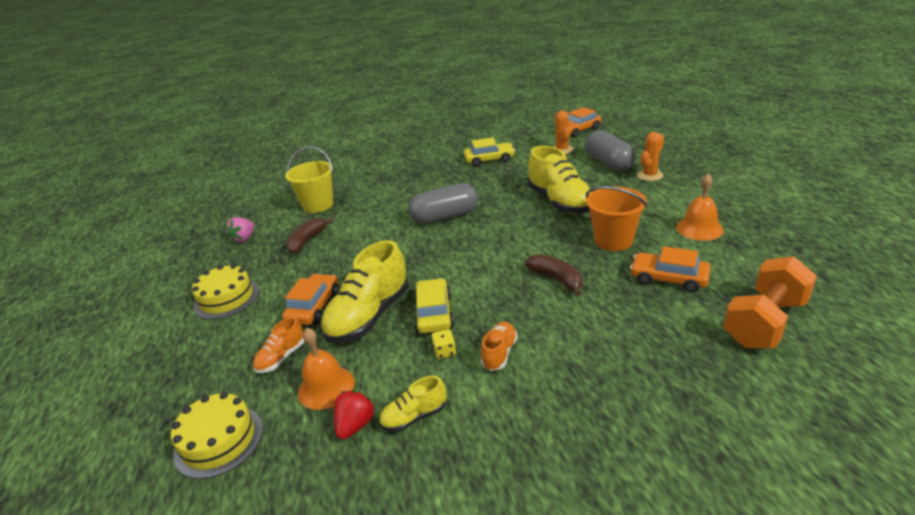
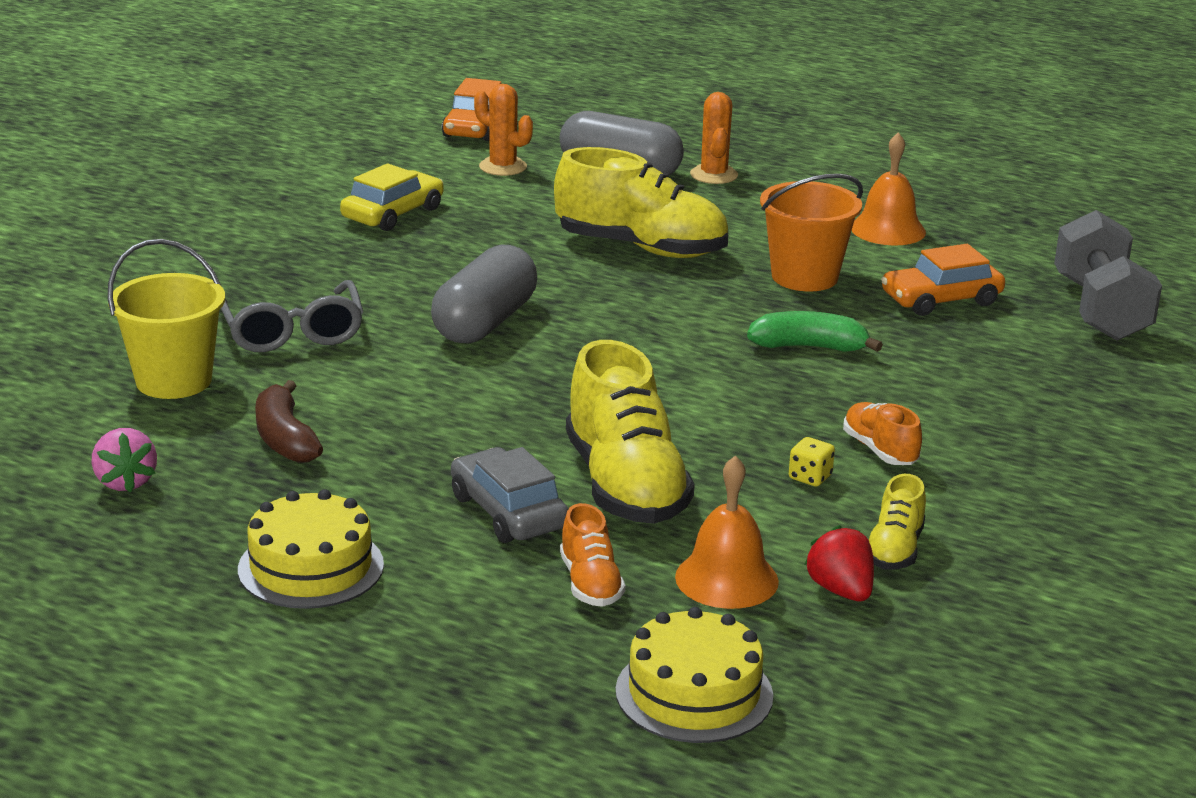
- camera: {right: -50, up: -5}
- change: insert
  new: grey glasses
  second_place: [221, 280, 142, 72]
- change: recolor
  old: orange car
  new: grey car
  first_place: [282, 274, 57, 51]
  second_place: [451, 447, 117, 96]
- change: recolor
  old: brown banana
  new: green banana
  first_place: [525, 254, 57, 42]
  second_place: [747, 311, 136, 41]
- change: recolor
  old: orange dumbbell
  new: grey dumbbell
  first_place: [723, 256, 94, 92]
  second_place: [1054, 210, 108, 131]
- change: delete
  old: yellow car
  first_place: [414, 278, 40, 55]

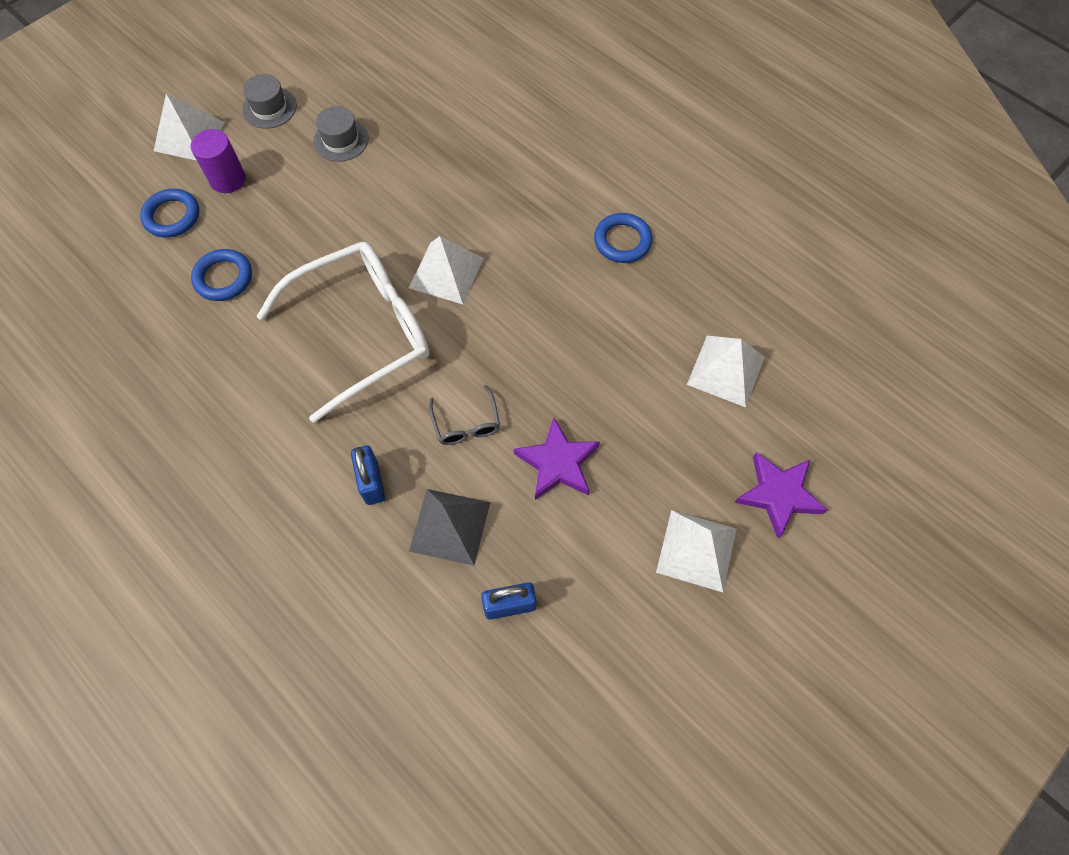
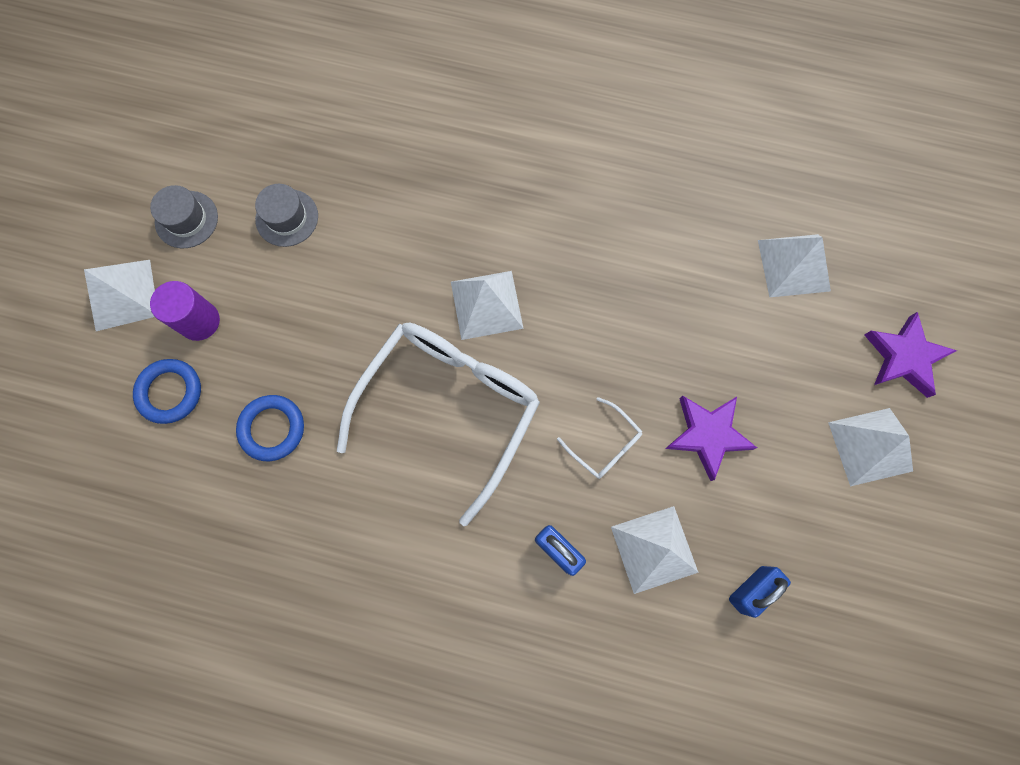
- camera: {right: -30, up: 10}
- change: recolor
  old: grey glasses
  new: white glasses
  first_place: [429, 385, 71, 60]
  second_place: [557, 397, 86, 82]
- change: recolor
  old: grey pyramid
  new: white pyramid
  first_place: [409, 489, 81, 77]
  second_place: [611, 506, 88, 88]
- change: delete
  old: blue ring
  first_place: [594, 213, 58, 50]

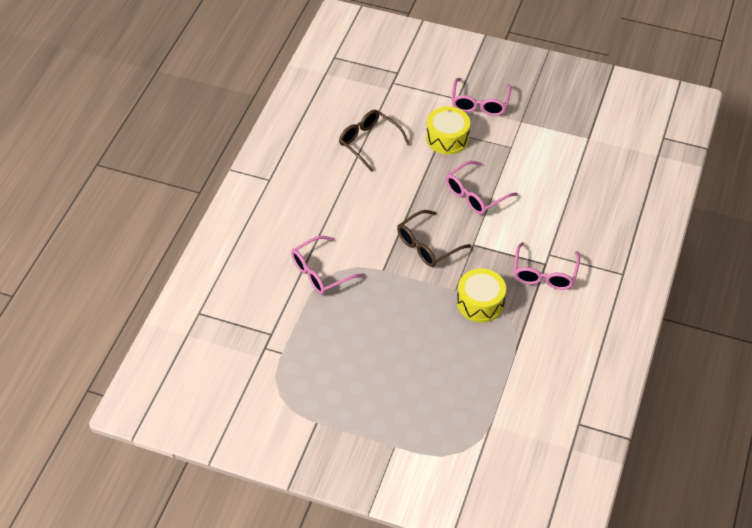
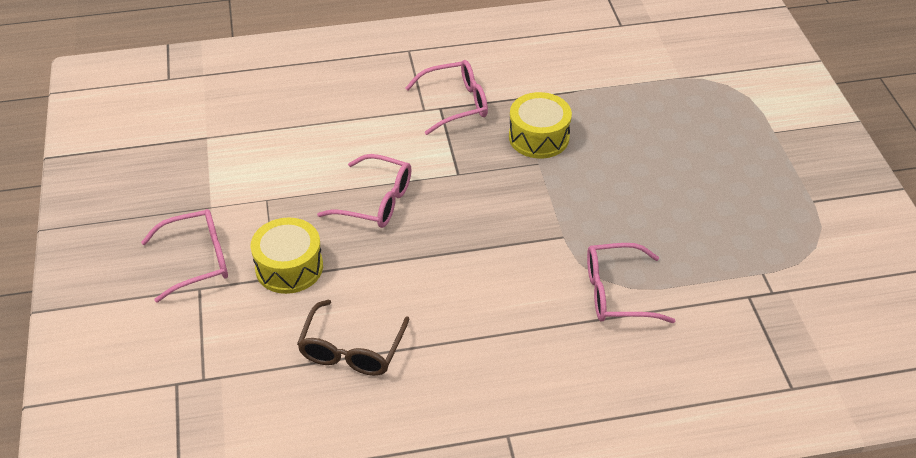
- camera: {right: -120, up: -5}
- change: rotate
  old: pink glasses
  first_place: [291, 236, 74, 59]
  second_place: [587, 243, 88, 80]
  degrees: 150
- change: delete
  old: brown glasses
  first_place: [397, 210, 74, 57]

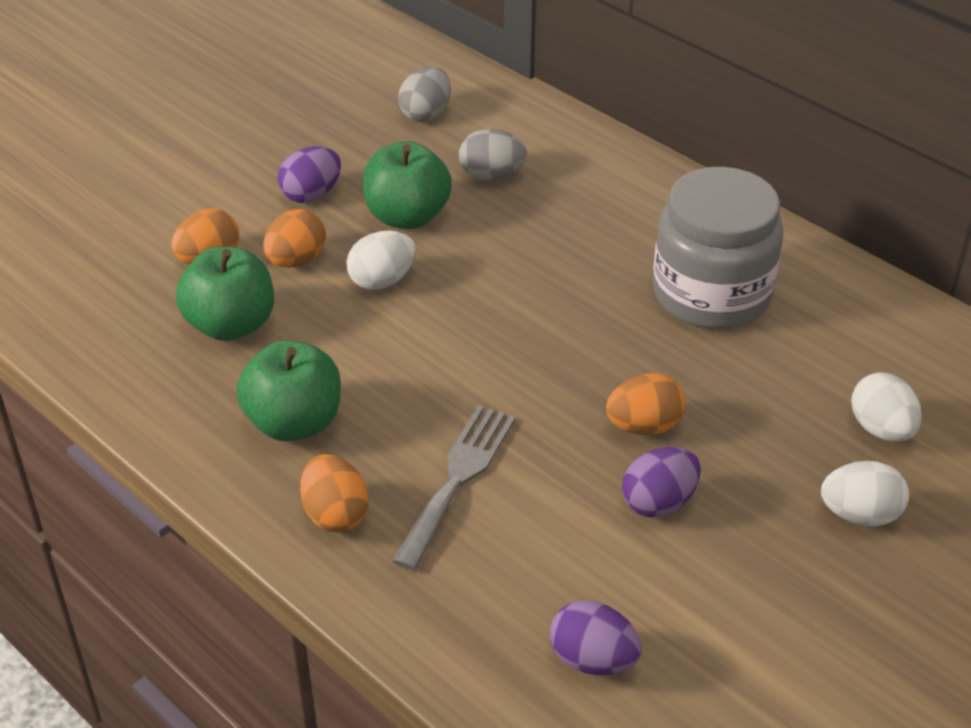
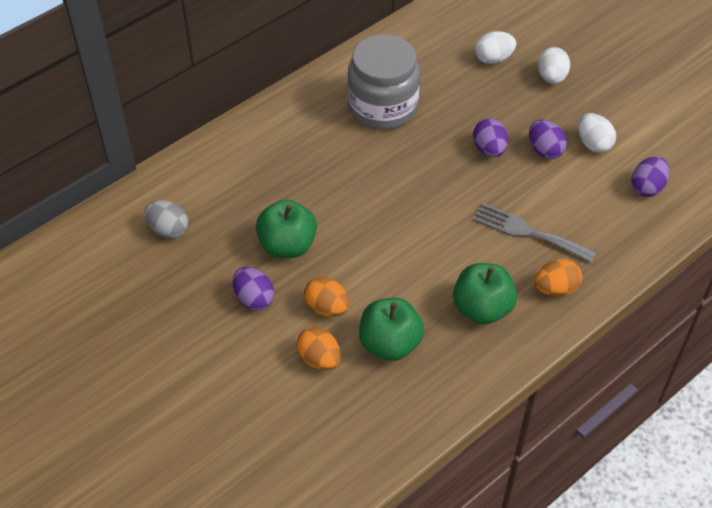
- camera: {right: -85, up: 10}
- change: recolor
  old: orange egg
  new: purple egg
  first_place: [606, 373, 79, 62]
  second_place: [473, 118, 35, 39]
- change: move
  old: white egg
  first_place: [346, 230, 70, 60]
  second_place: [578, 113, 38, 40]
- change: delete
  old: grey egg
  first_place: [459, 129, 68, 51]

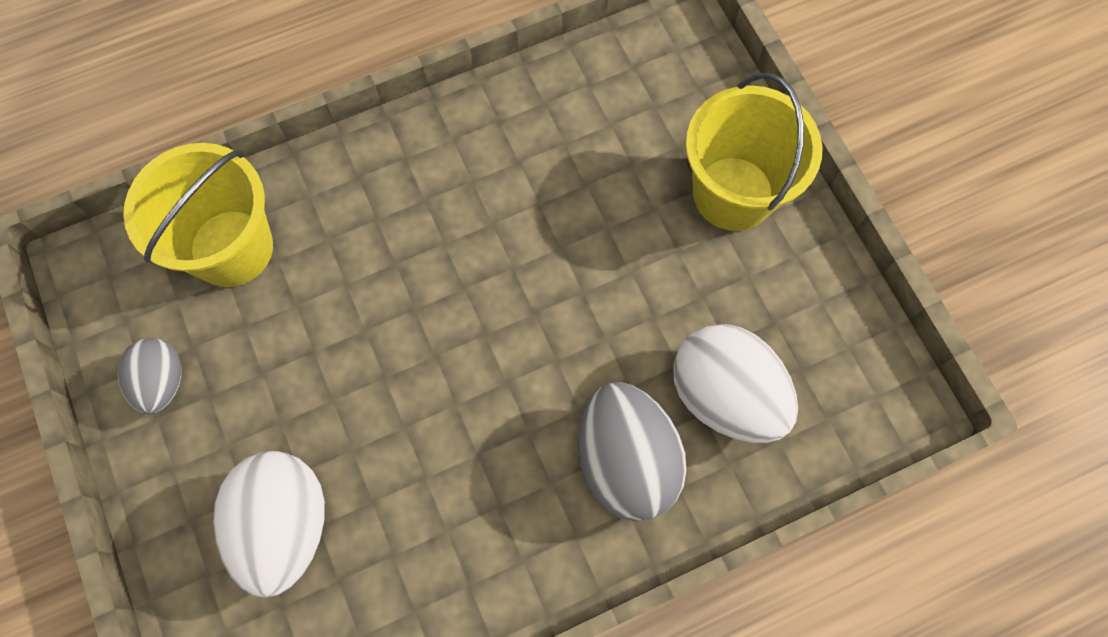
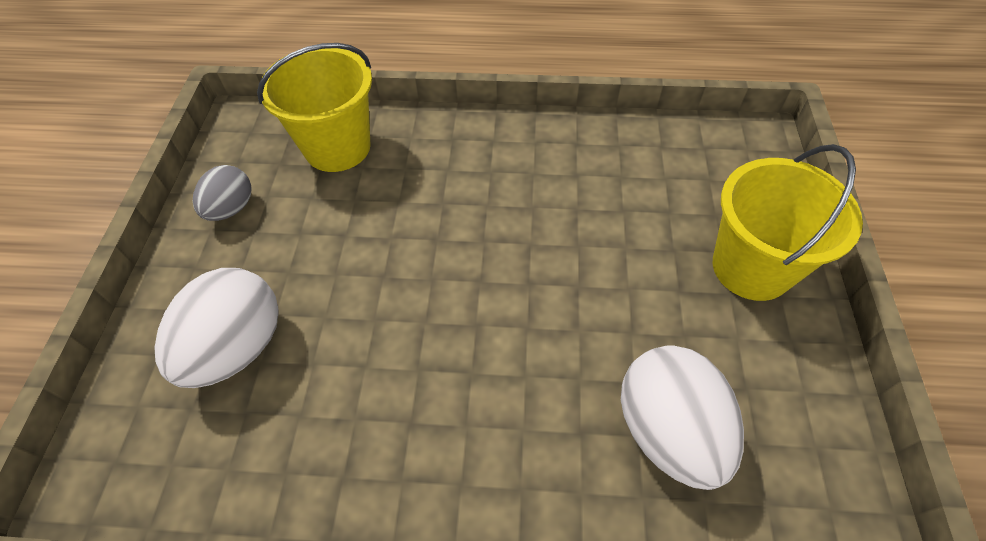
- camera: {right: 30, up: -15}
- change: delete
  old: grey egg
  first_place: [578, 382, 109, 139]

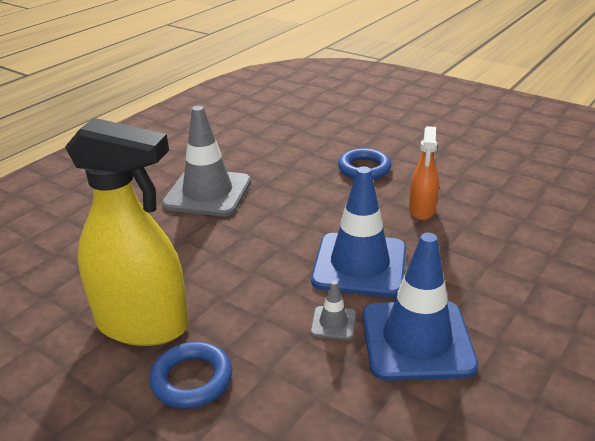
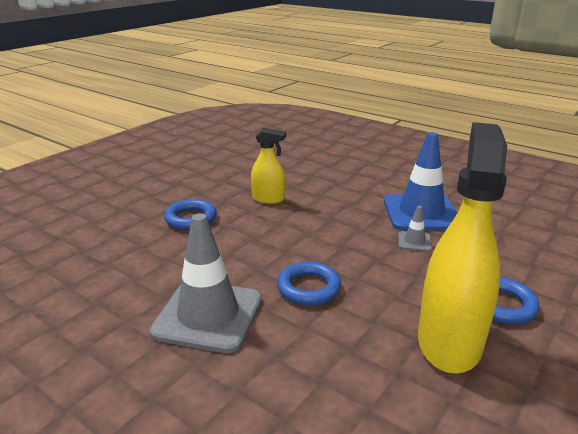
- camera: {right: -90, up: -5}
- change: recolor
  old: orange spray bottle
  new: yellow spray bottle
  first_place: [409, 126, 30, 94]
  second_place: [251, 128, 35, 76]
- change: insert
  new: blue ring
  second_place: [277, 261, 64, 45]
- change: delete
  old: blue traffic cone
  first_place: [311, 166, 95, 131]

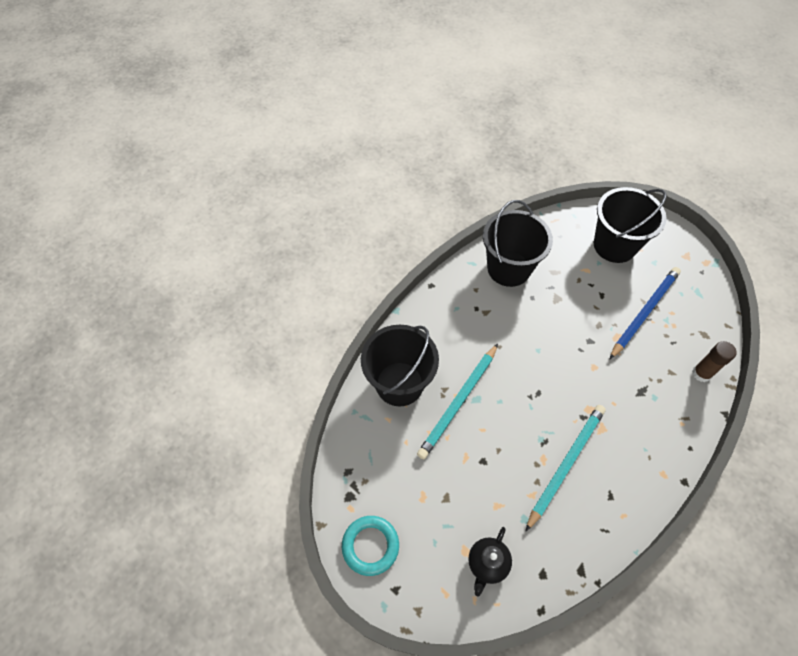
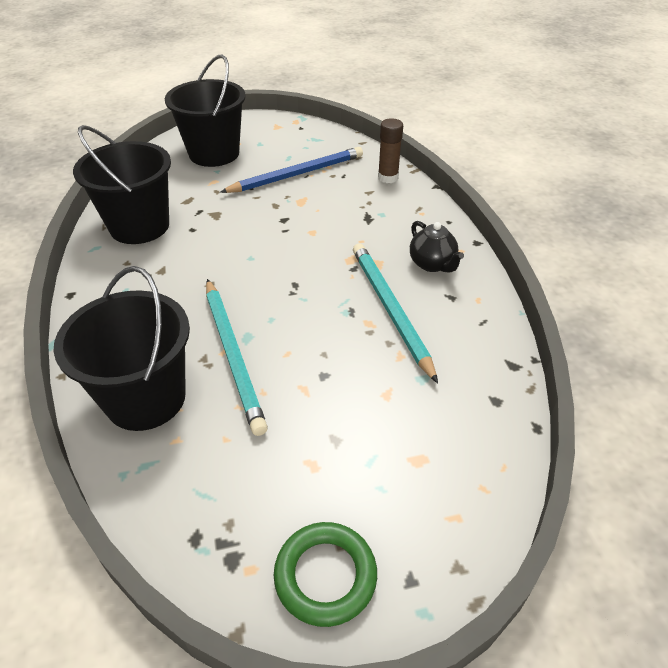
- camera: {right: -55, up: -15}
- change: rotate
  old: blue pencil
  first_place: [610, 267, 71, 92]
  second_place: [220, 147, 143, 46]
  degrees: 75
- change: recolor
  old: turquoise ring
  new: green ring
  first_place: [342, 516, 57, 60]
  second_place: [274, 522, 103, 105]
- change: move
  old: black teapot
  first_place: [468, 527, 44, 69]
  second_place: [410, 221, 54, 51]

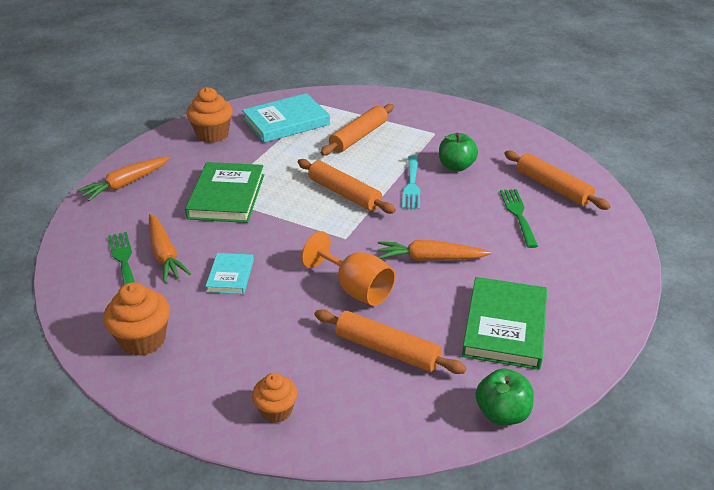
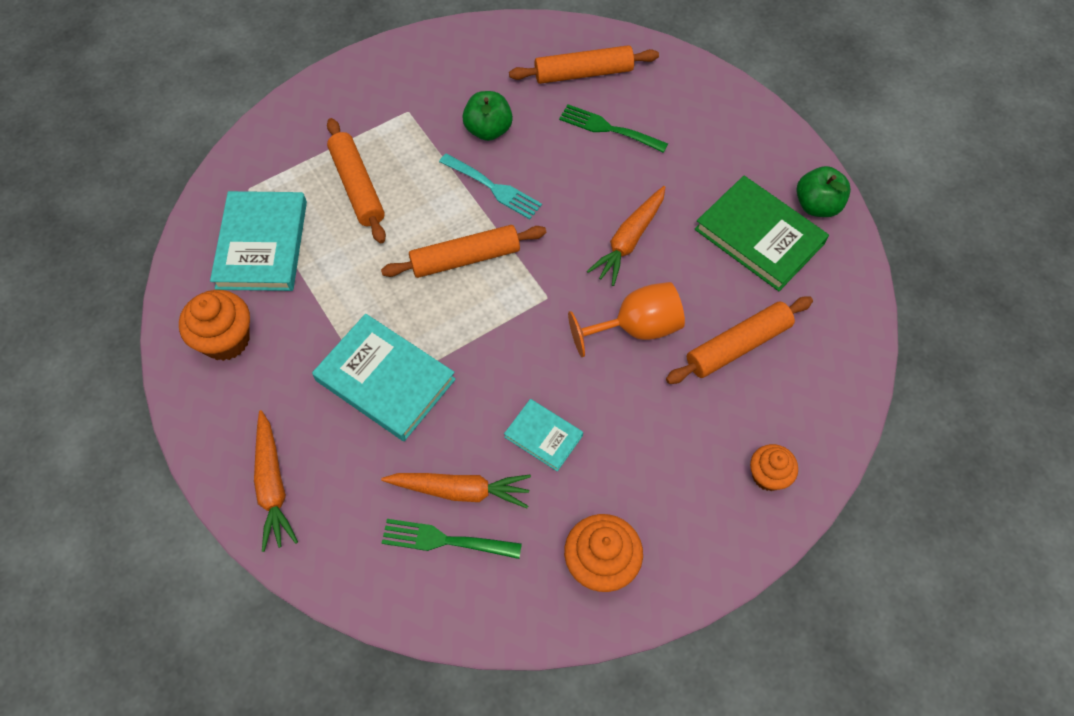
- camera: {right: -60, up: 25}
- change: recolor
  old: green book
  new: turquoise book
  first_place: [185, 162, 79, 61]
  second_place: [312, 314, 144, 127]
- change: move
  old: green apple
  first_place: [476, 369, 58, 56]
  second_place: [797, 166, 54, 51]

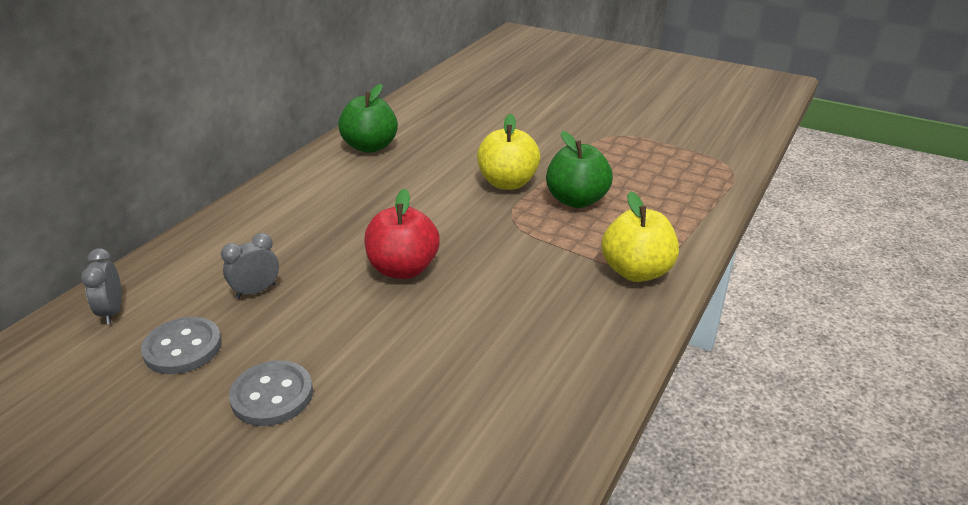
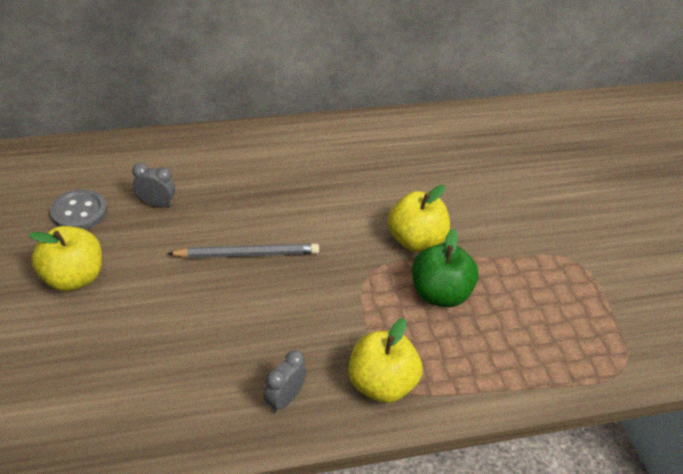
- camera: {right: 45, up: 10}
- change: replace
  old: grey button
  new: yellow apple
  first_place: [229, 360, 84, 66]
  second_place: [29, 226, 73, 65]
- change: replace
  old: red apple
  new: grey pencil
  first_place: [364, 188, 76, 91]
  second_place: [167, 244, 152, 14]
- change: move
  old: grey clock
  first_place: [81, 248, 41, 76]
  second_place: [264, 350, 43, 63]
- change: delete
  old: green apple
  first_place: [338, 84, 60, 69]

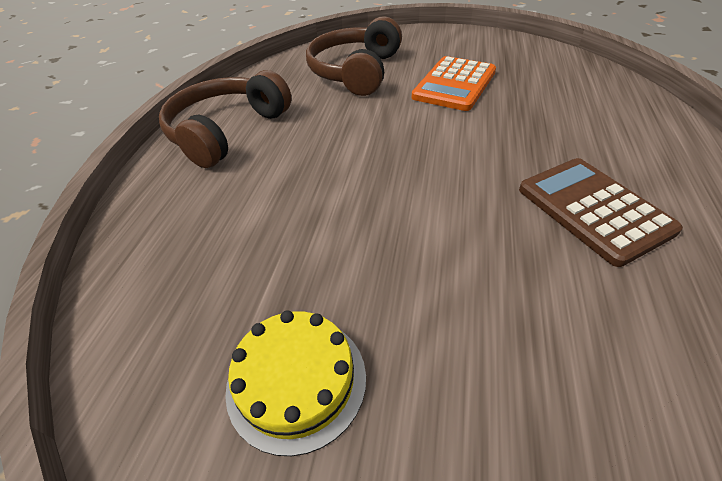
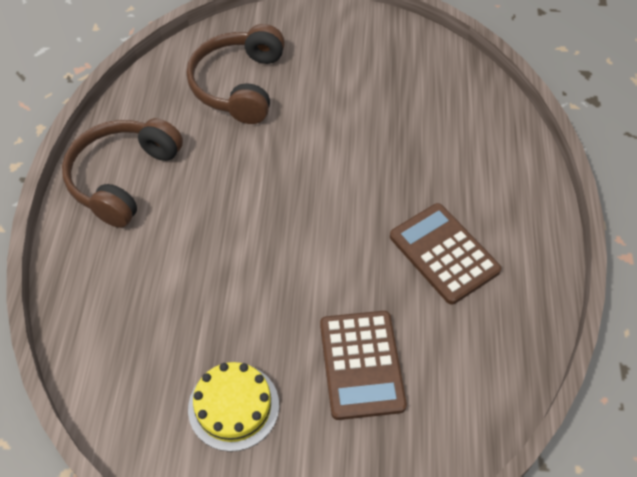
- camera: {right: -10, up: 10}
- change: insert
  new: brown calculator
  second_place: [320, 311, 87, 109]
- change: delete
  old: orange calculator
  first_place: [412, 56, 84, 55]

